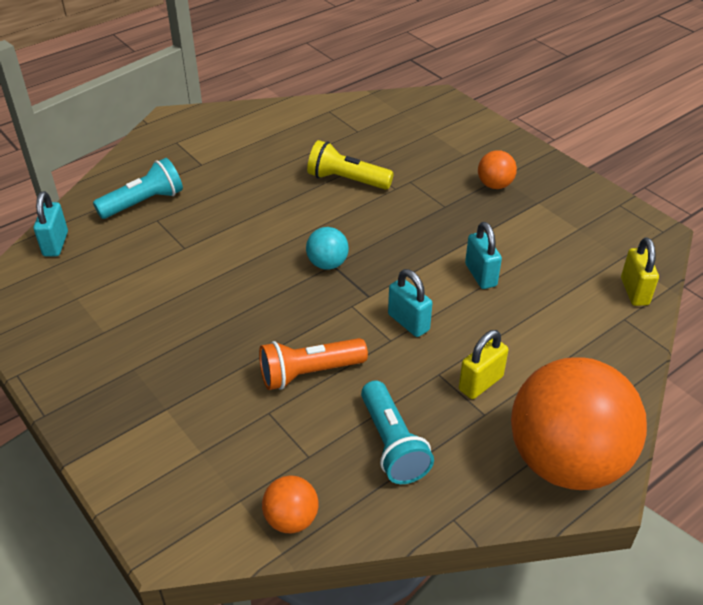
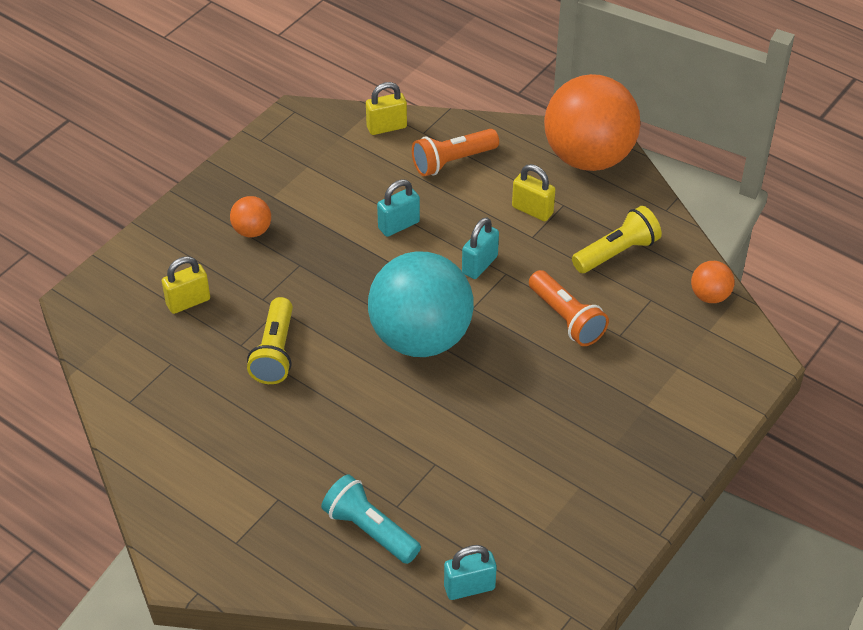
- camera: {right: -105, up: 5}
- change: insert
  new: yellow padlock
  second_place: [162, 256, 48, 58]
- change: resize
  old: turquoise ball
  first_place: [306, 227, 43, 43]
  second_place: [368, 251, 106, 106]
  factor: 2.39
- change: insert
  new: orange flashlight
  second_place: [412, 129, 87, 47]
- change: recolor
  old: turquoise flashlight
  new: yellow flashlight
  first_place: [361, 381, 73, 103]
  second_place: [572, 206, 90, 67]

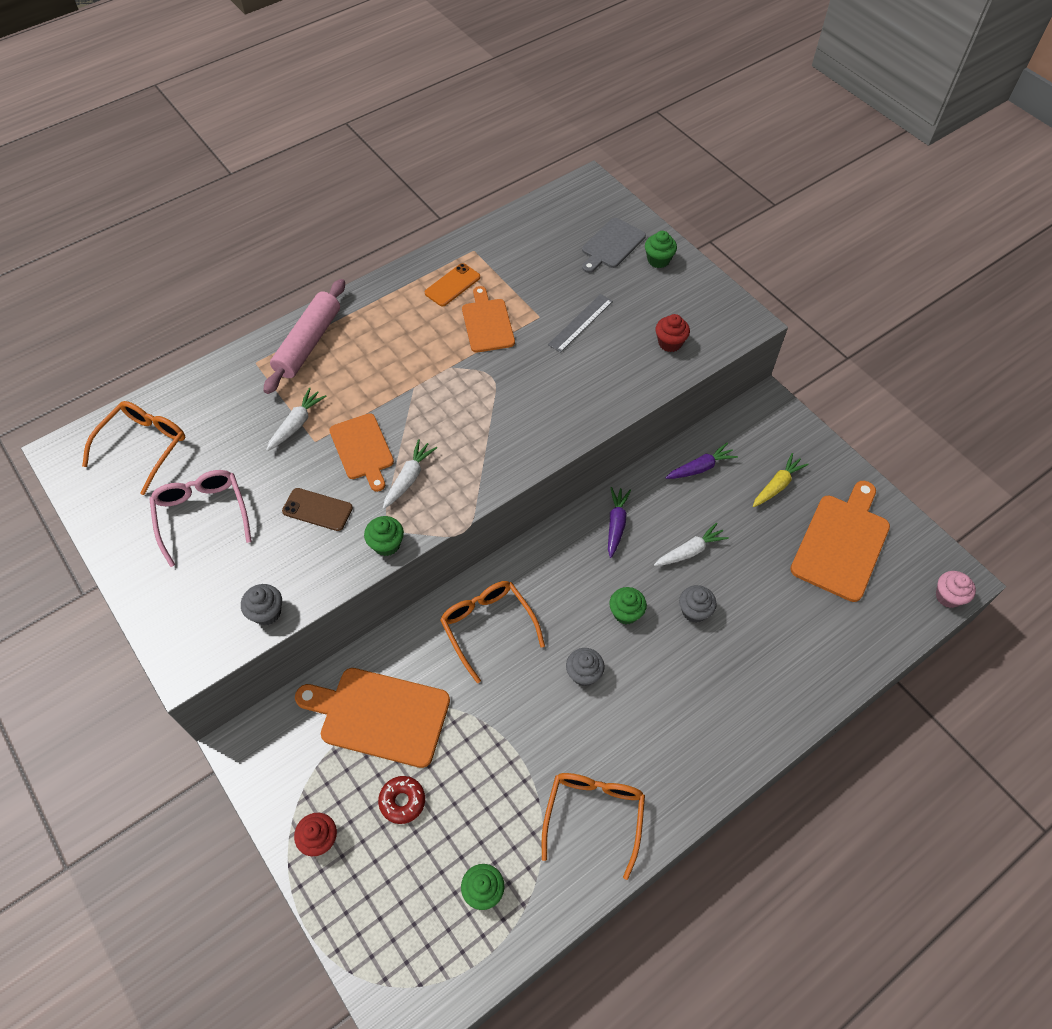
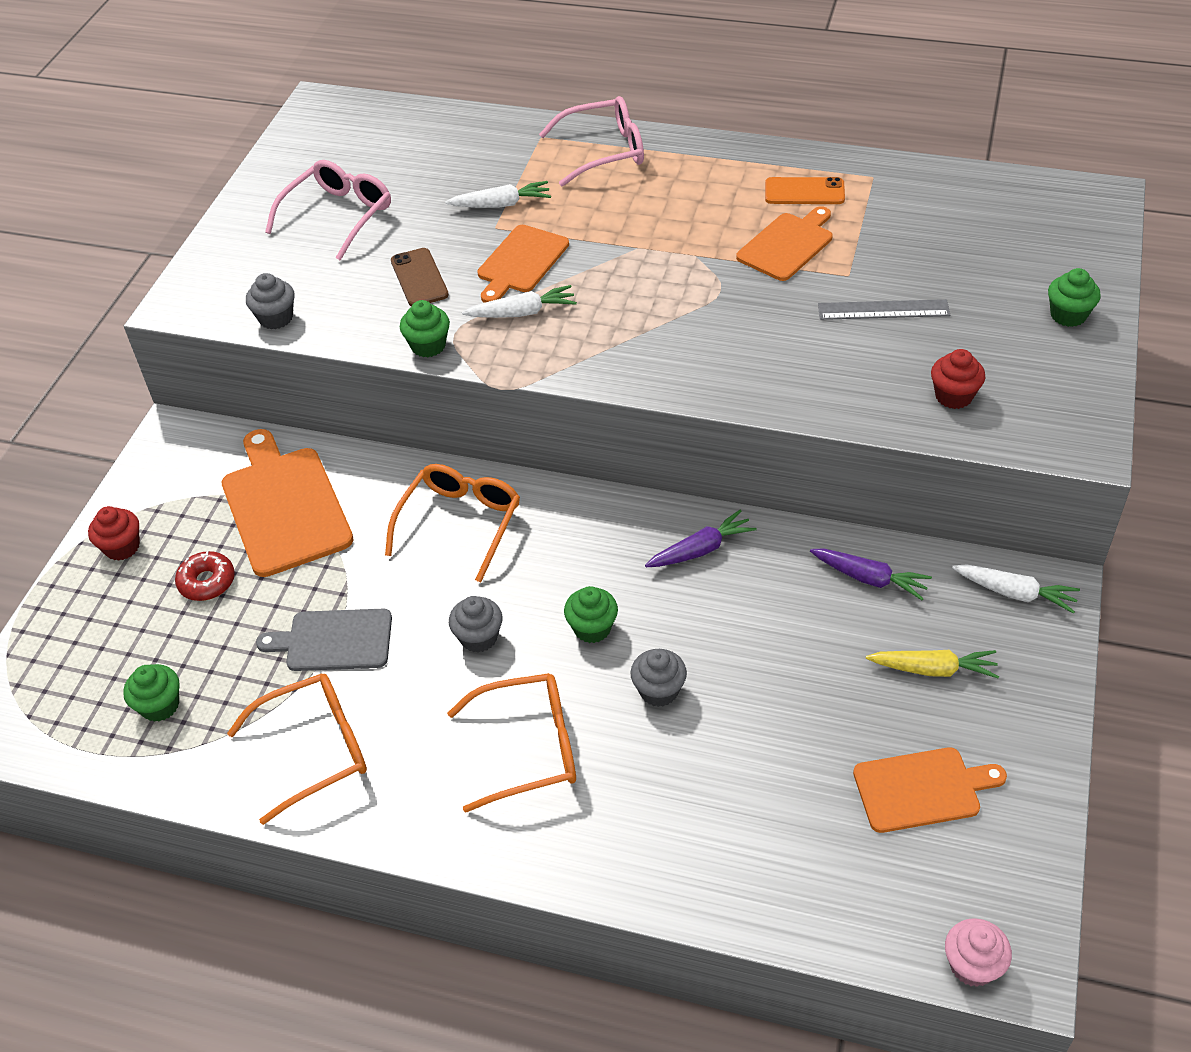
- camera: {right: 55, up: -10}
- change: move
  old: grey cutting board
  first_place: [582, 218, 64, 55]
  second_place: [256, 609, 136, 62]
- change: move
  old: orange glasses
  first_place: [82, 401, 103, 94]
  second_place: [447, 673, 129, 140]
- change: replace
  old: pink rolling pin
  new: pink glasses
  first_place: [263, 279, 82, 115]
  second_place: [539, 96, 105, 91]
- change: resize
  old: orange cutting board
  first_place: [790, 481, 100, 121]
  second_place: [853, 747, 154, 86]
  factor: 0.64
- change: move
  old: white carrot
  first_place: [654, 523, 75, 43]
  second_place: [952, 564, 128, 50]

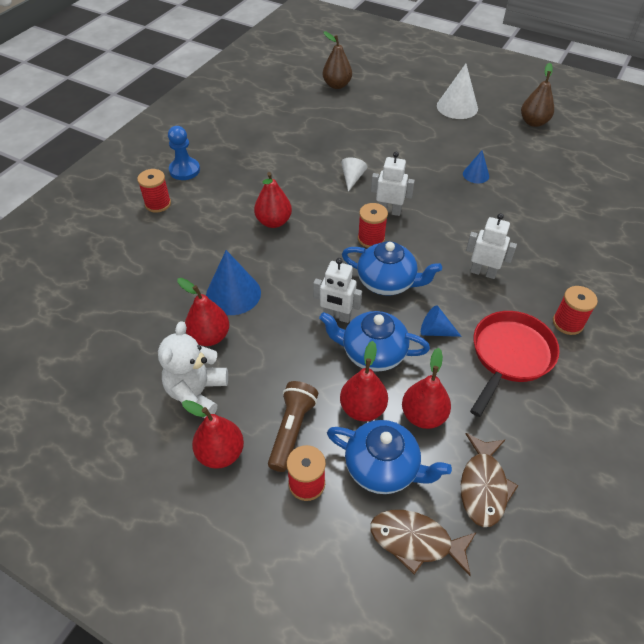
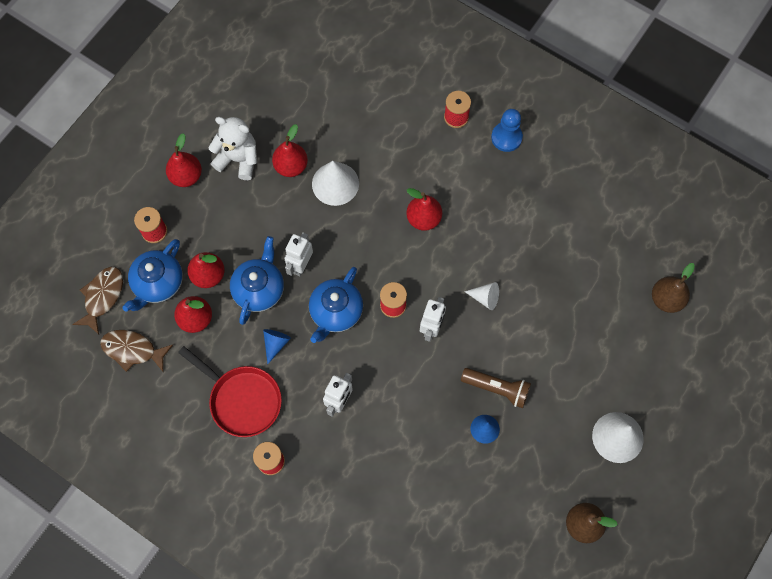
- camera: {right: 95, up: 20}
- change: recolor
  old: blue cone
  new: white cone
  first_place: [206, 250, 55, 65]
  second_place: [312, 161, 47, 45]
- change: move
  old: brown flashlight
  first_place: [268, 381, 50, 91]
  second_place: [461, 368, 70, 40]

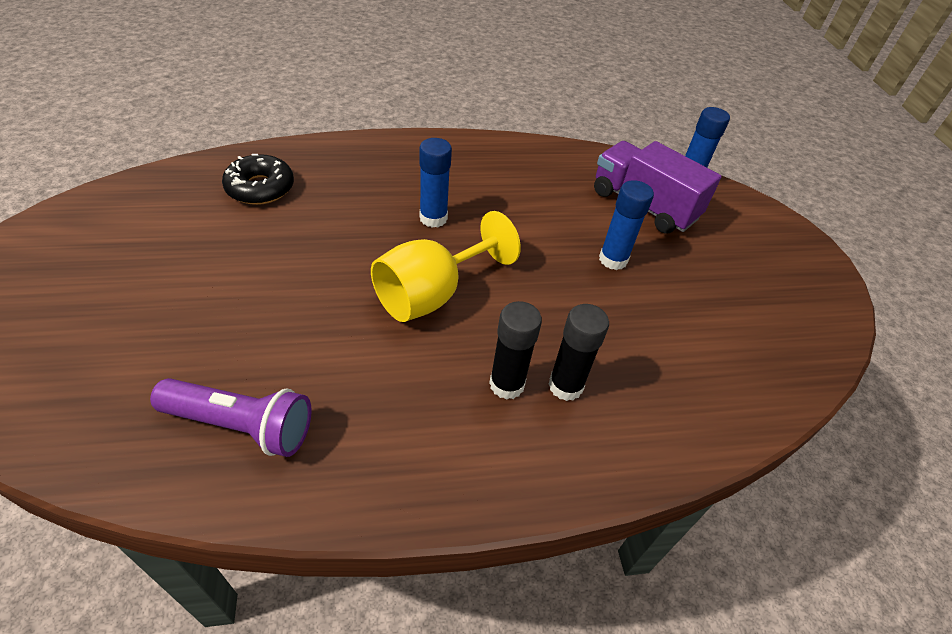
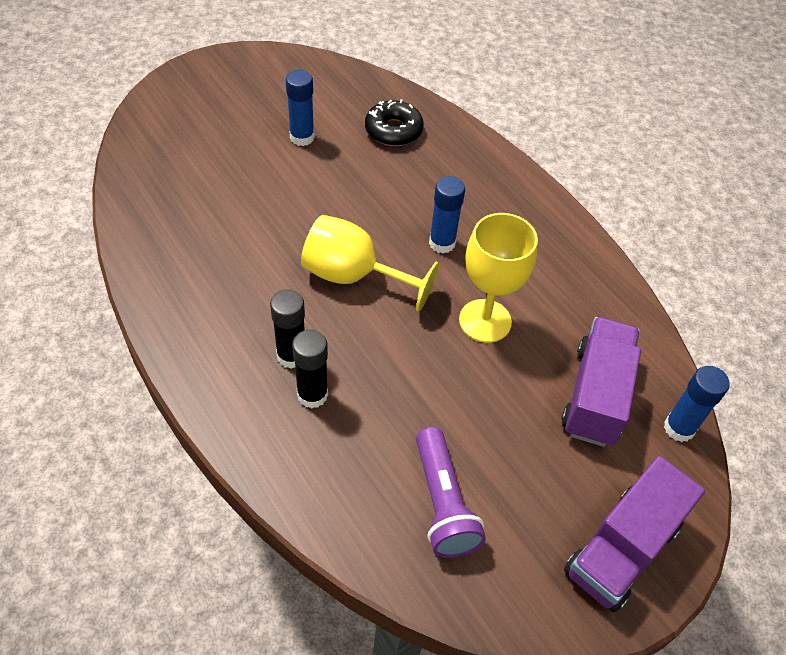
- camera: {right: 65, up: 5}
- change: move
  old: blue glue stick
  first_place: [599, 180, 55, 90]
  second_place: [286, 70, 28, 76]
- change: move
  old: purple flashlight
  first_place: [150, 378, 162, 79]
  second_place: [416, 427, 70, 131]
- change: insert
  new: yellow goblet
  second_place: [459, 213, 79, 130]
- change: insert
  new: purple truck
  second_place: [564, 456, 141, 157]

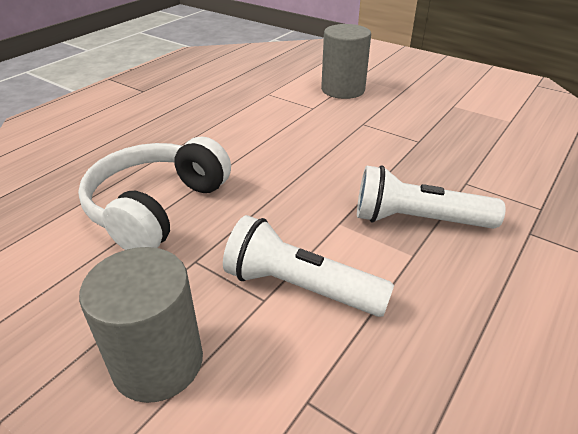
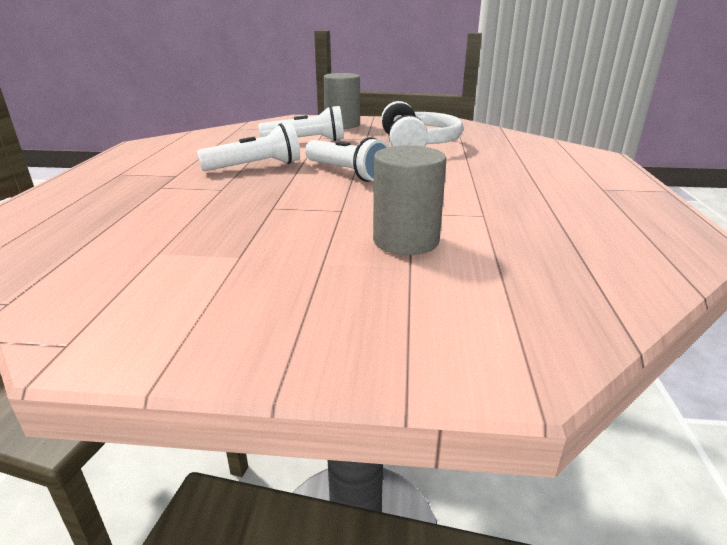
- camera: {right: 150, up: -10}
- change: insert
  new: white flashlight
  second_place: [305, 137, 84, 45]

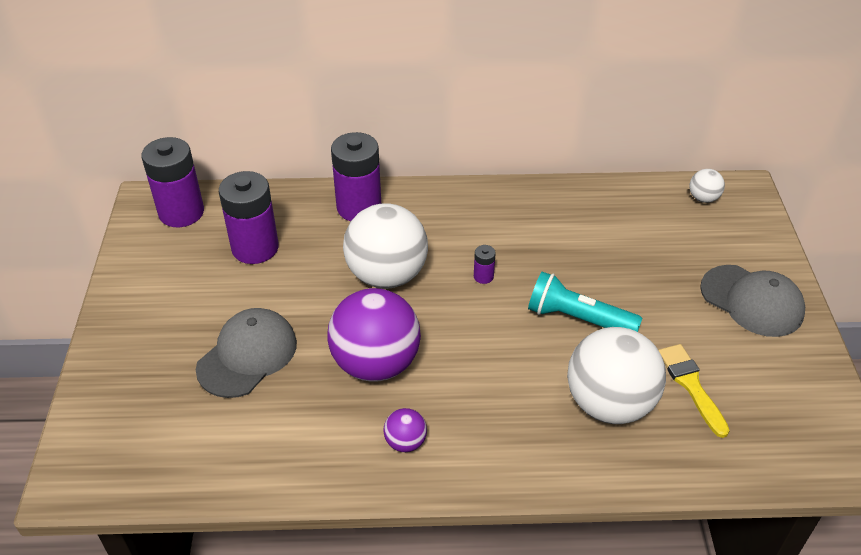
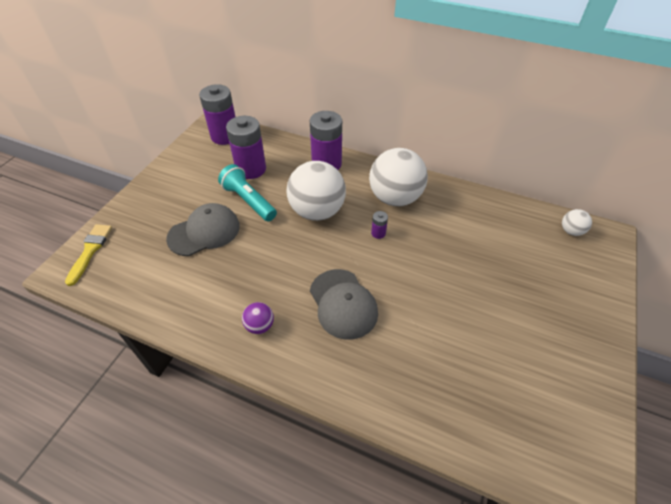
- camera: {right: 25, up: 5}
- change: move
  old: yellow brush
  first_place: [658, 344, 72, 94]
  second_place: [65, 224, 47, 62]
- change: move
  old: turquoise flashlight
  first_place: [528, 272, 114, 60]
  second_place: [218, 164, 59, 57]
- change: move
  old: grey cap
  first_place: [700, 265, 105, 72]
  second_place: [310, 269, 68, 71]
- change: move
  old: white ball
  first_place: [567, 327, 99, 97]
  second_place: [369, 148, 59, 58]
- change: delete
  old: purple ball
  first_place: [327, 288, 94, 94]

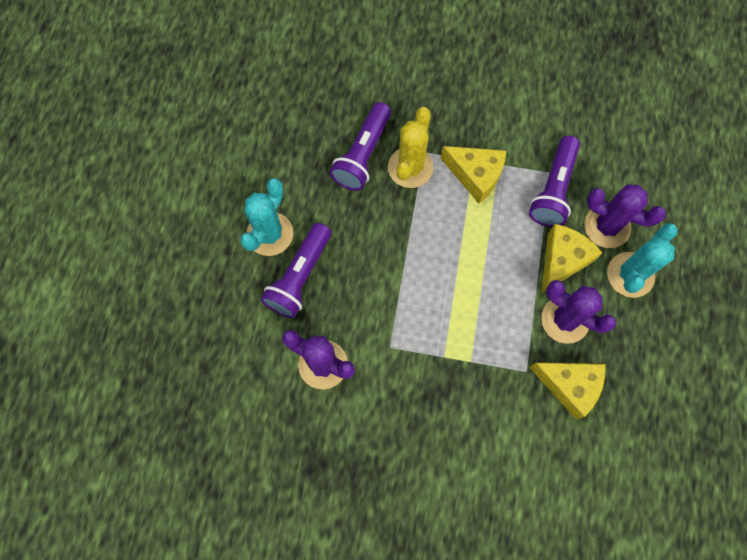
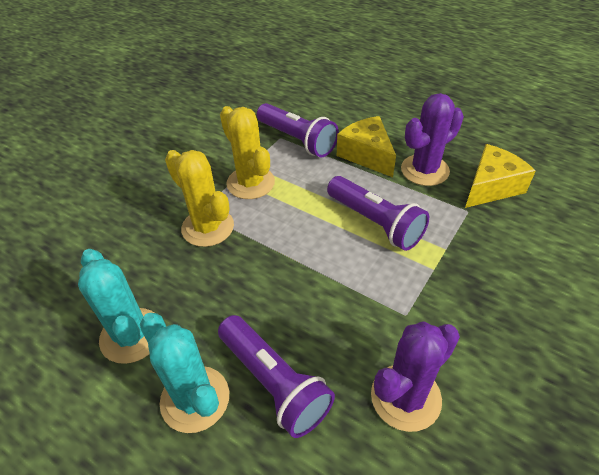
- camera: {right: -65, up: -25}
- change: move
  old: turquoise cactus
  first_place: [607, 223, 71, 75]
  second_place: [78, 249, 76, 115]
- change: replace
  old: yellow cheese
  new: yellow cactus
  first_place: [441, 146, 65, 58]
  second_place: [220, 106, 55, 93]
- change: move
  old: purple flashlight
  first_place: [330, 102, 61, 89]
  second_place: [327, 176, 102, 75]
- change: delete
  old: purple cactus
  first_place: [584, 184, 82, 64]

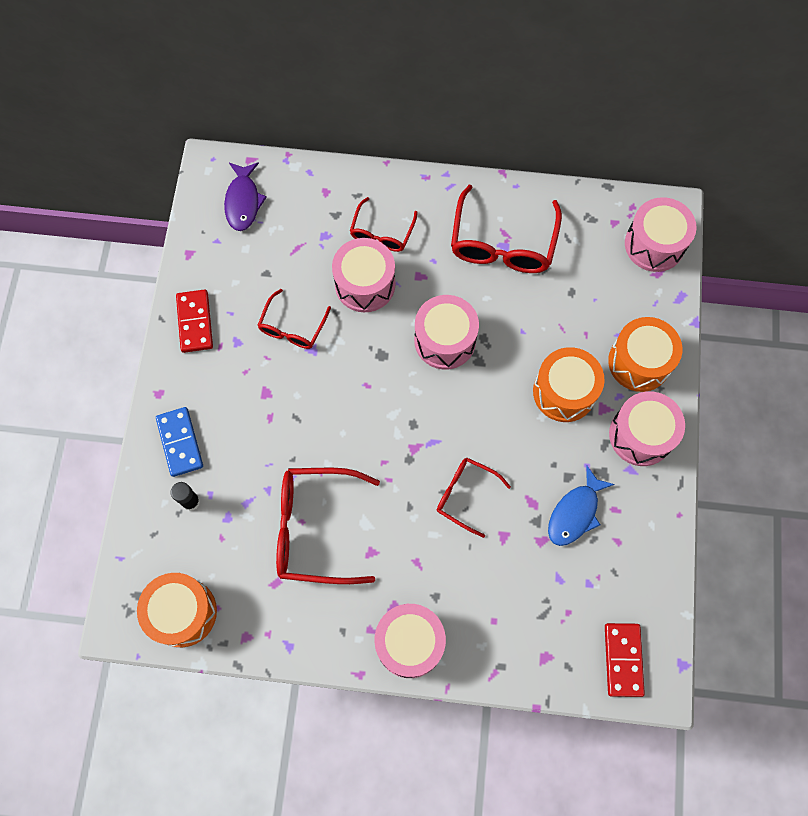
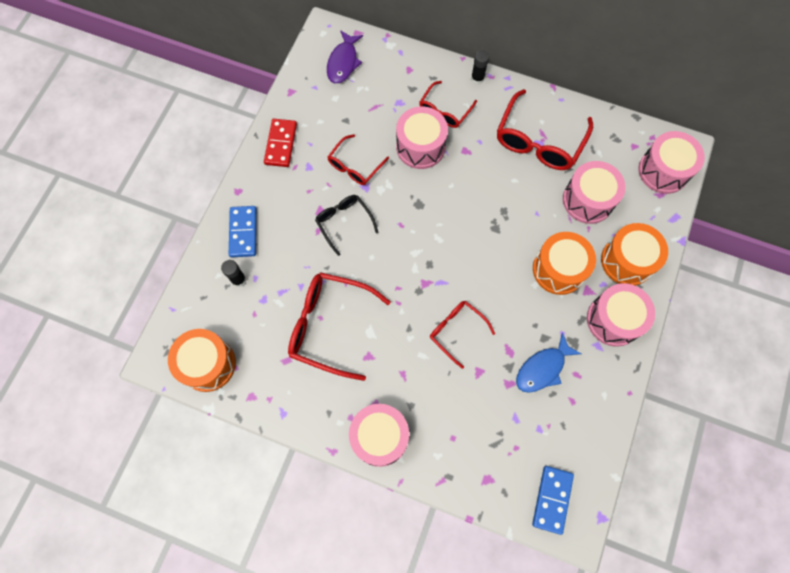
- camera: {right: 15, up: 0}
- change: insert
  new: black glasses
  second_place: [315, 195, 63, 61]
- change: insert
  new: black glue stick
  second_place: [471, 50, 18, 34]
- change: recolor
  old: red domino
  new: blue domino
  first_place: [605, 623, 40, 74]
  second_place: [532, 466, 42, 69]
- change: move
  old: pink drum
  first_place: [414, 295, 65, 75]
  second_place: [563, 161, 63, 63]

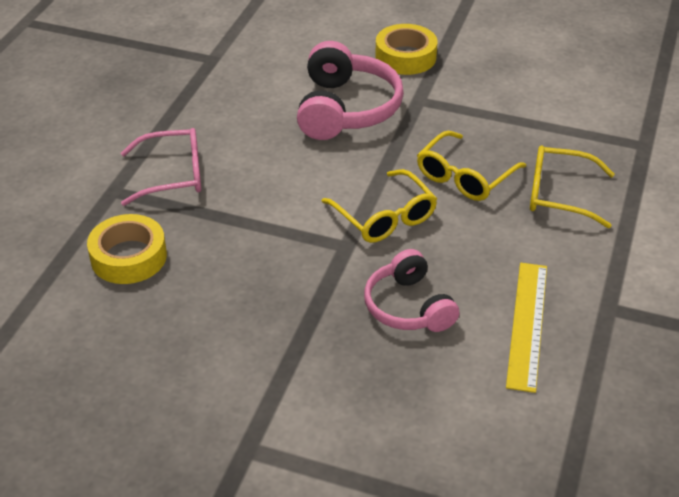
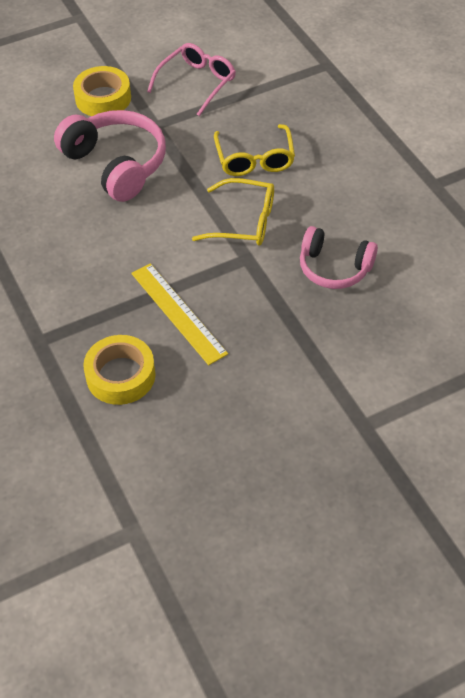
- camera: {right: -45, up: 10}
- change: move
  old: yellow ruler
  first_place: [506, 263, 41, 130]
  second_place: [131, 263, 97, 102]
- change: move
  old: pink glasses
  first_place: [121, 128, 80, 78]
  second_place: [147, 43, 89, 73]
- change: delete
  old: yellow glasses
  first_place: [530, 146, 85, 82]

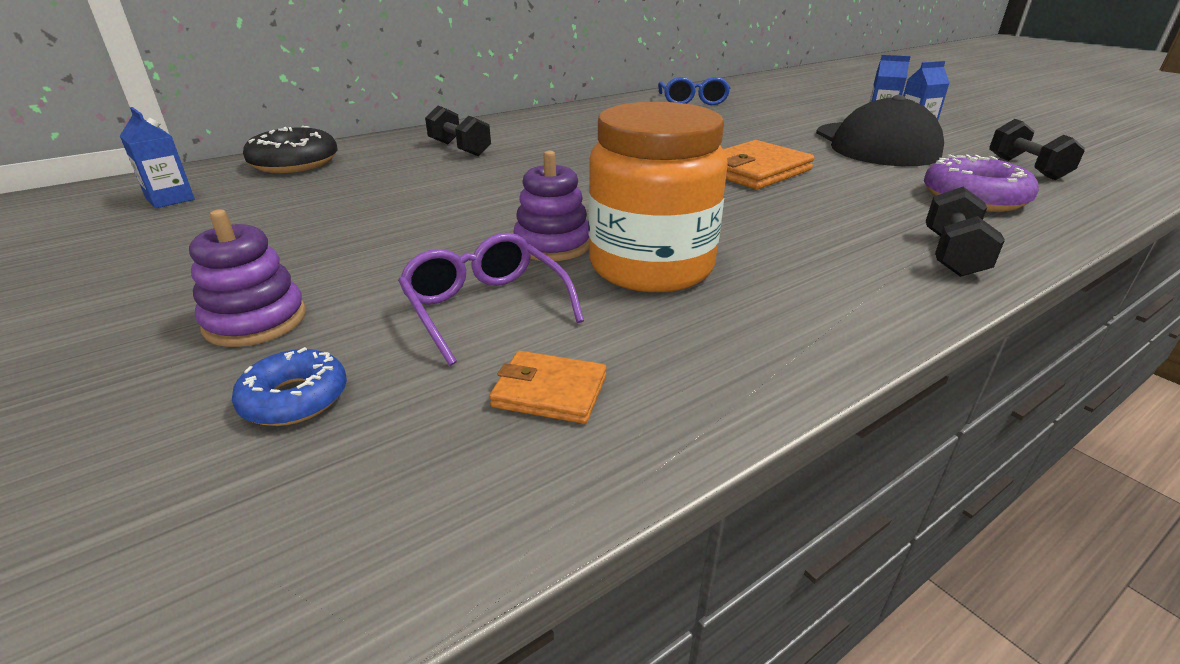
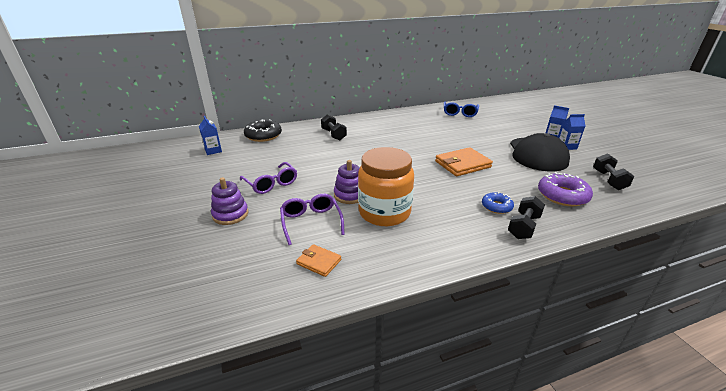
- camera: {right: 15, up: 0}
- change: insert
  new: purple glasses
  second_place: [240, 162, 57, 32]
- change: move
  old: blue donut
  first_place: [232, 347, 115, 79]
  second_place: [482, 192, 32, 22]

